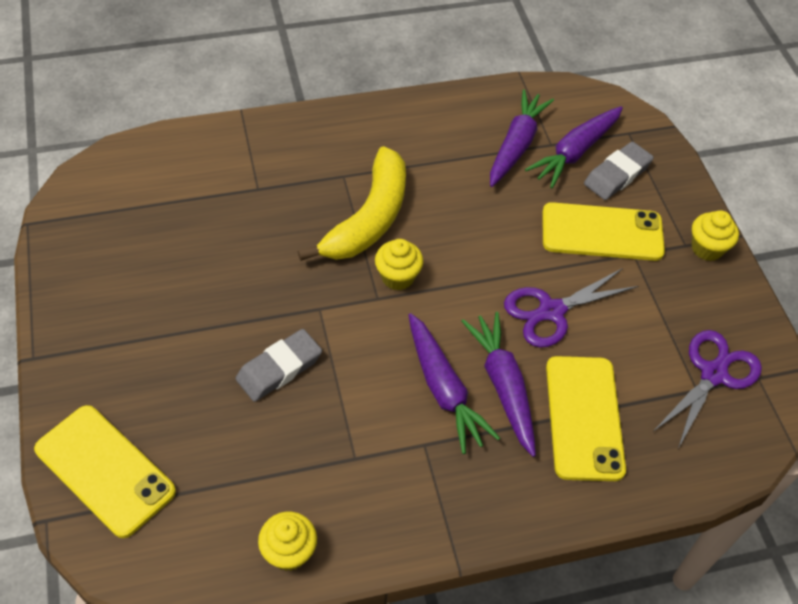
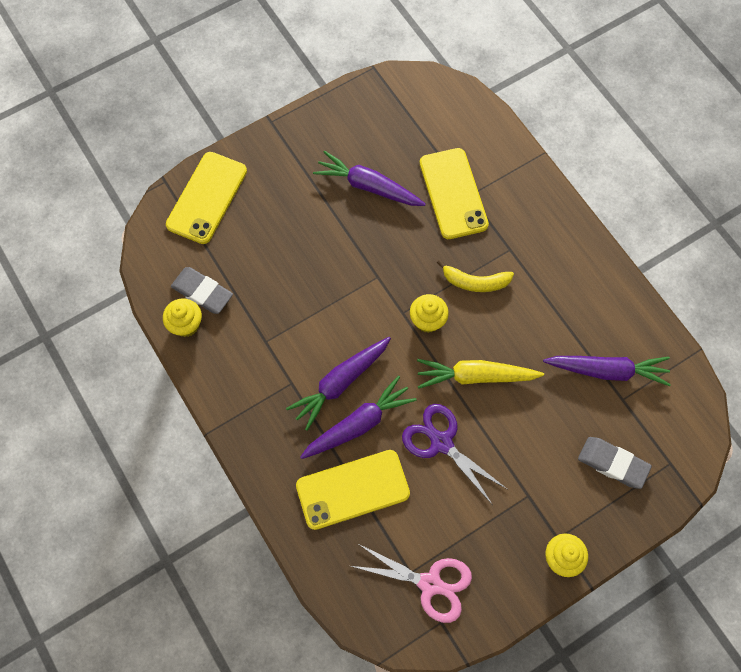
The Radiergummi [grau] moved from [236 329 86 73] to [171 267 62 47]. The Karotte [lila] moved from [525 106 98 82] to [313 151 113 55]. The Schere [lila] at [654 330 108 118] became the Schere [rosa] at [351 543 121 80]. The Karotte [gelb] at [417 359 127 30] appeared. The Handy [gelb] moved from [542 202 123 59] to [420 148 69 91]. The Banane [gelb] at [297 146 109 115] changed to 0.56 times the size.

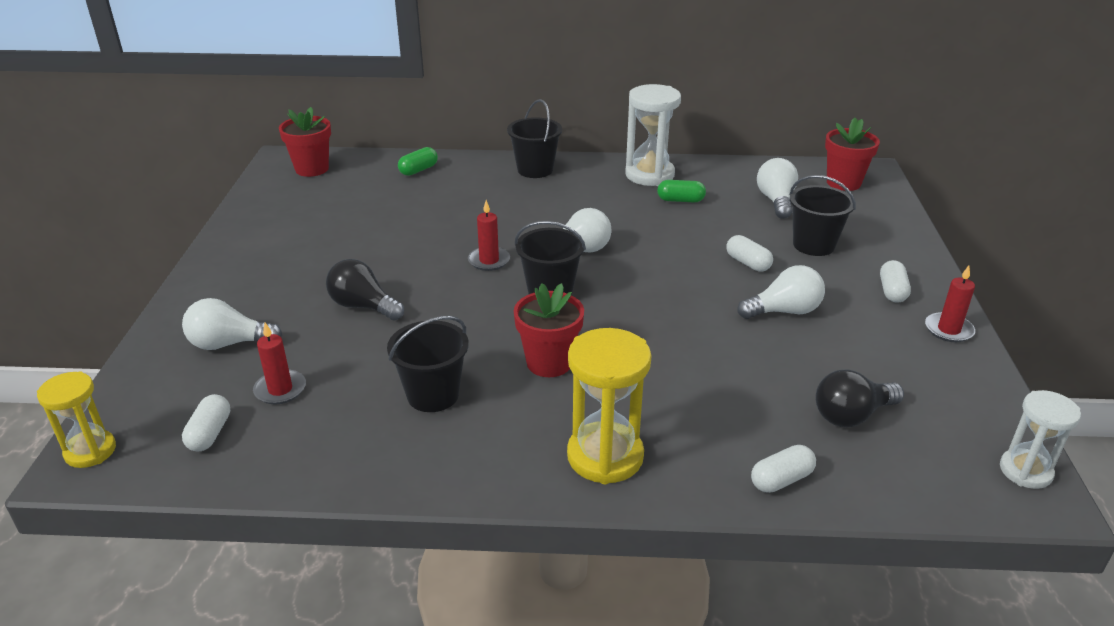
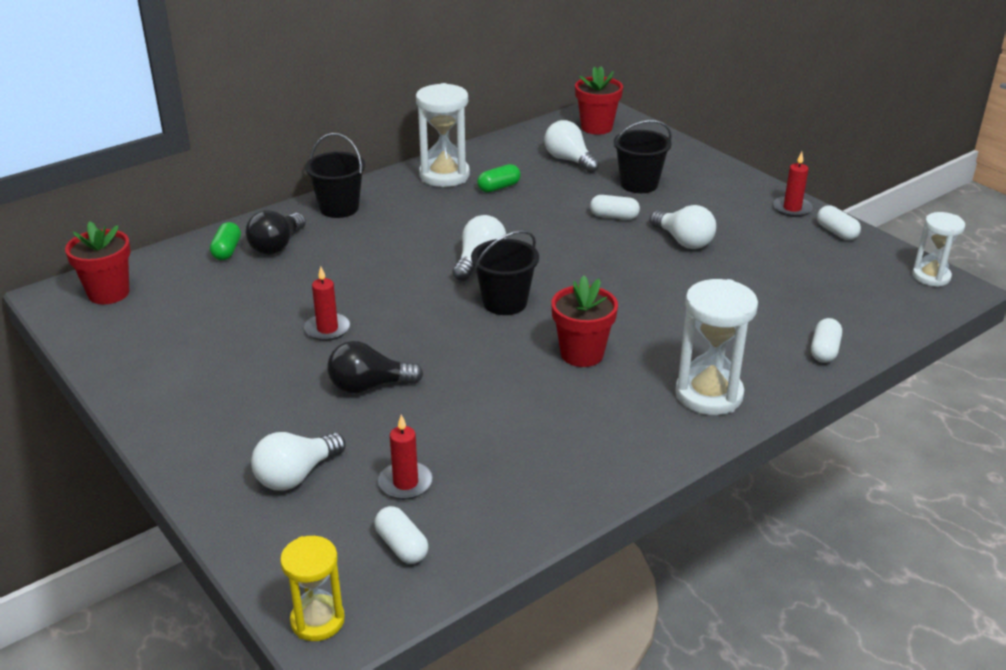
The Glühbirne [schwarz] moved from [815 369 89 58] to [245 210 61 45]. The Kerze [rot] moved from [468 200 42 71] to [304 267 46 74]. The Glühbirne [weiß] at [737 265 88 54] turned 105 degrees clockwise. The Sanduhr [gelb] at [567 328 85 156] became the Sanduhr [weiß] at [675 279 83 136]. The Kapsel [weiß] moved from [880 260 31 43] to [817 205 44 35]. The Eimer [schwarz] at [387 316 82 96] disappeared.

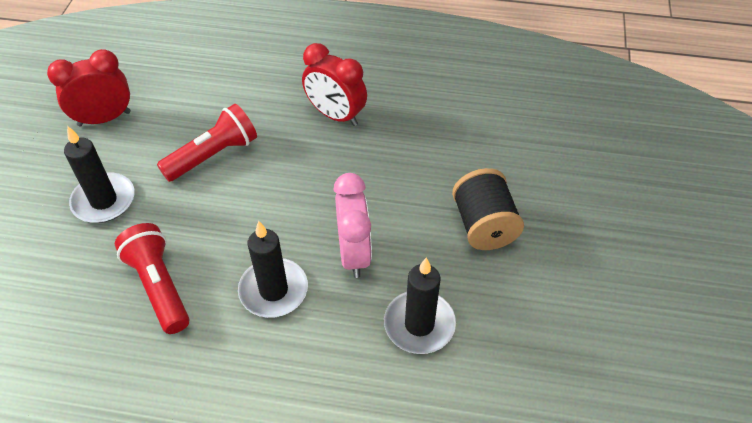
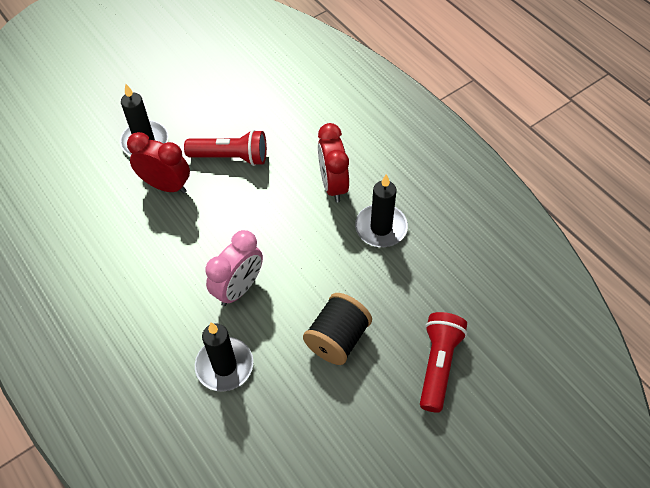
The Wecker [rot] moved from [47 49 84 77] to [127 132 63 61]. The Kerze [schwarz] moved from [238 221 70 97] to [355 174 53 73]. The Taschenlampe [rot] moved from [115 223 74 111] to [420 312 47 101].

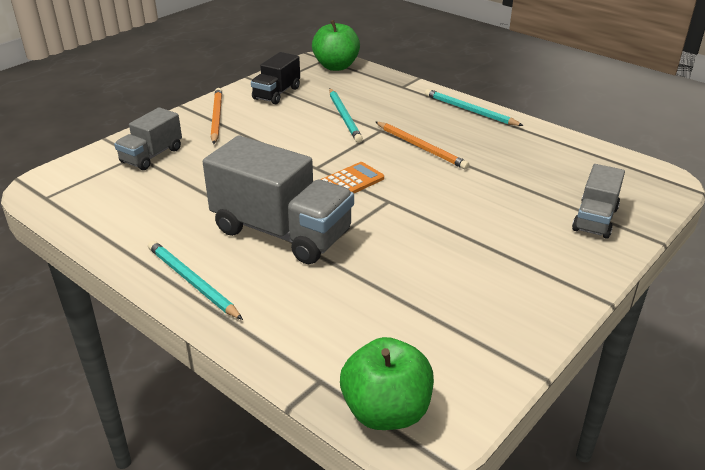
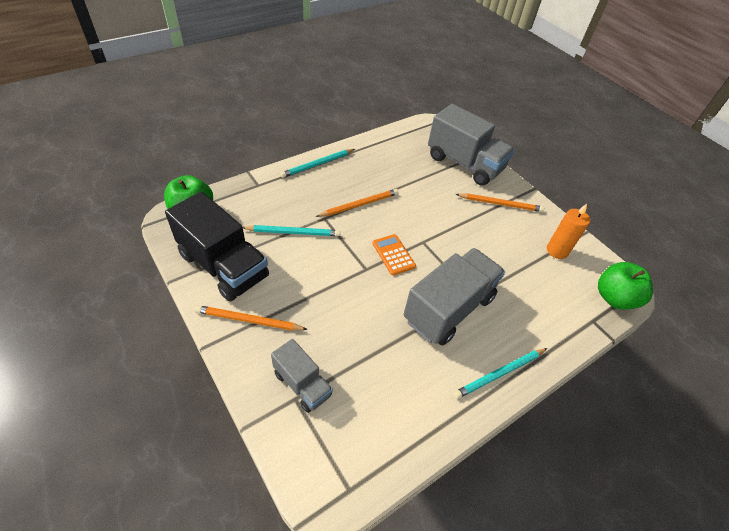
The Lastwagen [schwarz] at [251 52 49 53] changed to 1.82 times the size. The Lastwagen [grau] at [572 164 53 75] changed to 1.82 times the size. The Bleistift [orange] at [456 193 88 19] appeared. The Kerze [orange] at [547 204 43 55] appeared.

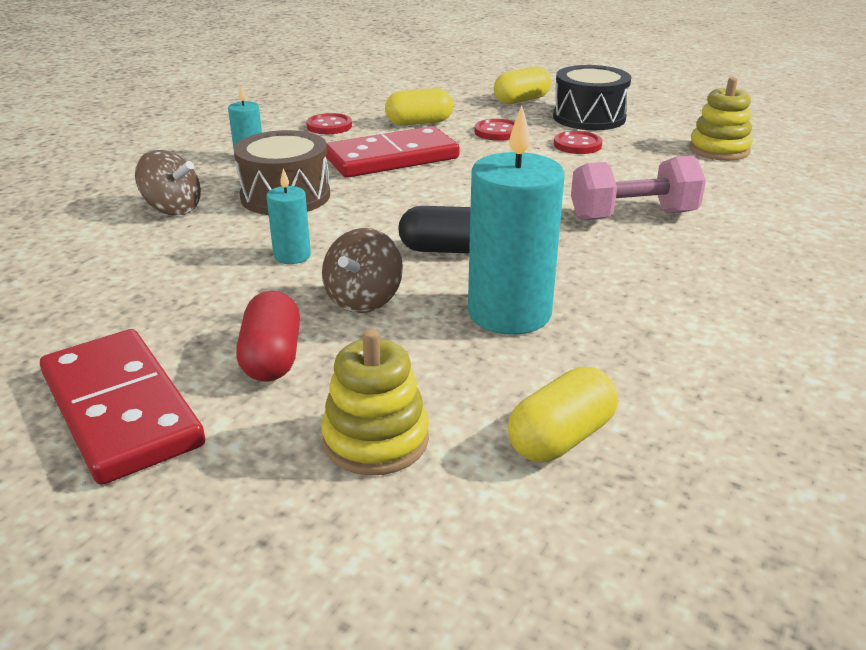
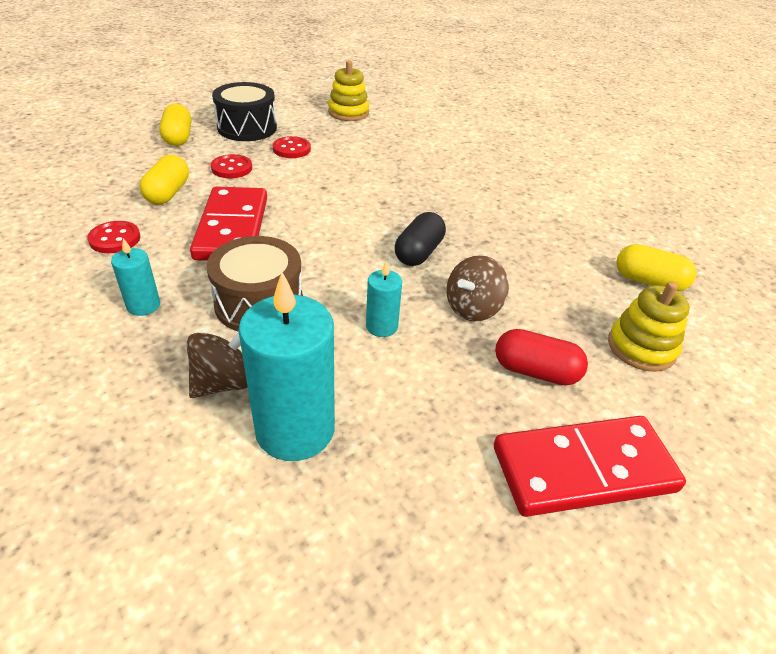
The Kerze [türkis] moved from [468 105 97 230] to [238 272 97 189]. The Kreisel [braun] at [322 228 81 85] turned 90 degrees clockwise. The Kapsel [gelb] at [508 367 110 95] turned 45 degrees counterclockwise. The Hantel [rosa] at [571 156 135 65] disappeared.

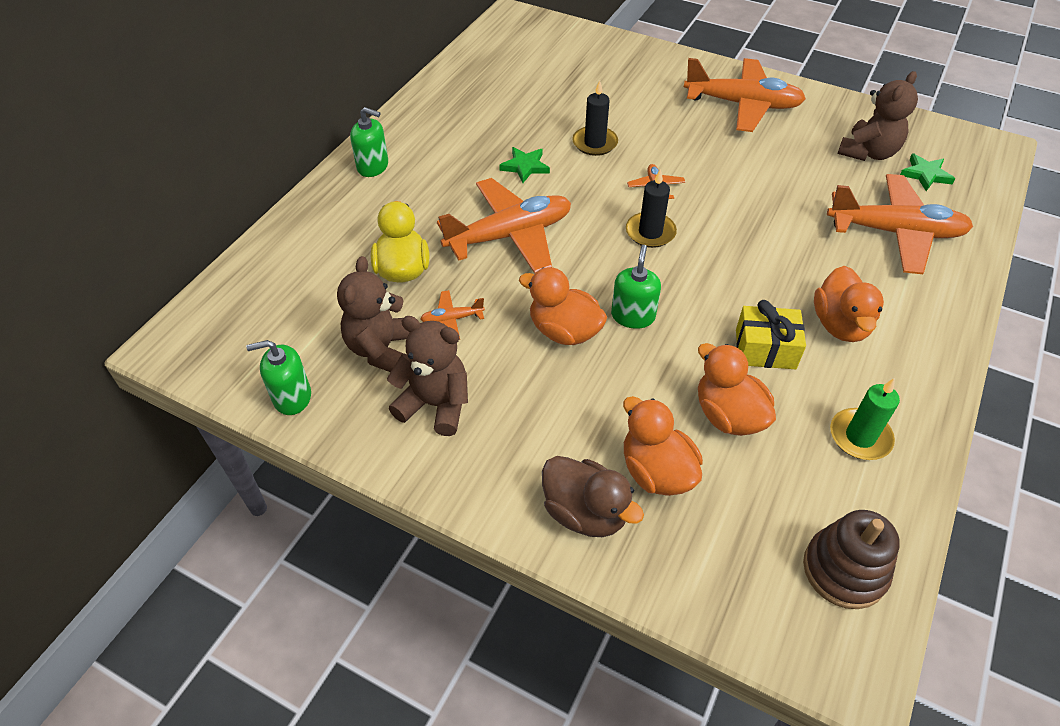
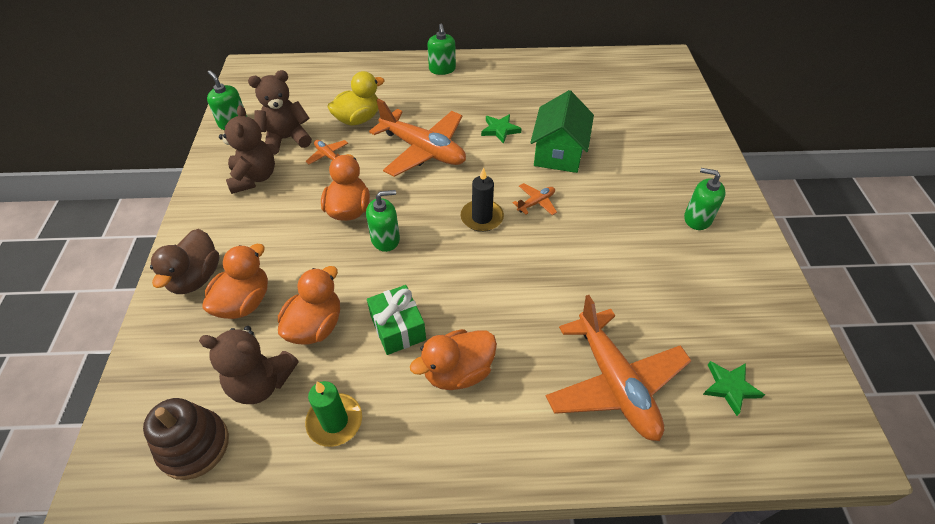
The Teddybär [braun] moved from [837 71 81 90] to [199 326 99 78]. The Geschenk [gelb] at [736 300 70 69] became the Geschenk [grün] at [367 285 59 70]. The Kerze [schwarz] at [572 80 46 76] was replaced by the Haus [grün] at [530 90 64 83]. The Flugzeug [orange] at [684 58 122 74] was replaced by the Seifenspender [grün] at [684 168 42 62].

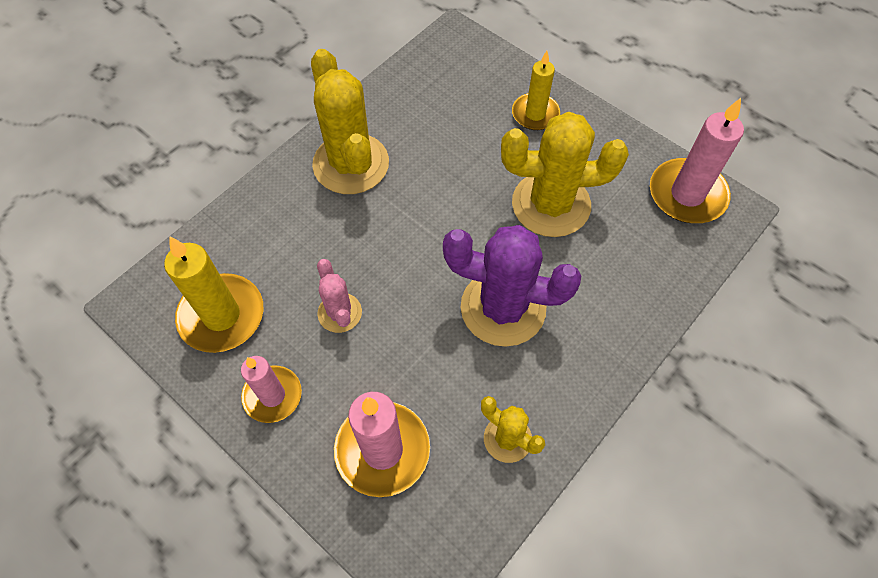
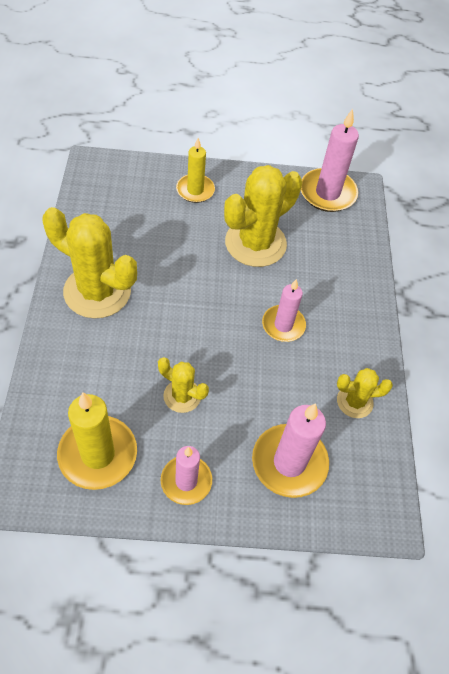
The Kaktus [rosa] at [317 259 45 74] became the Kaktus [gelb] at [158 357 51 56]. The Kaktus [lila] at [443 225 138 122] was replaced by the Kerze [rosa] at [262 279 44 63].

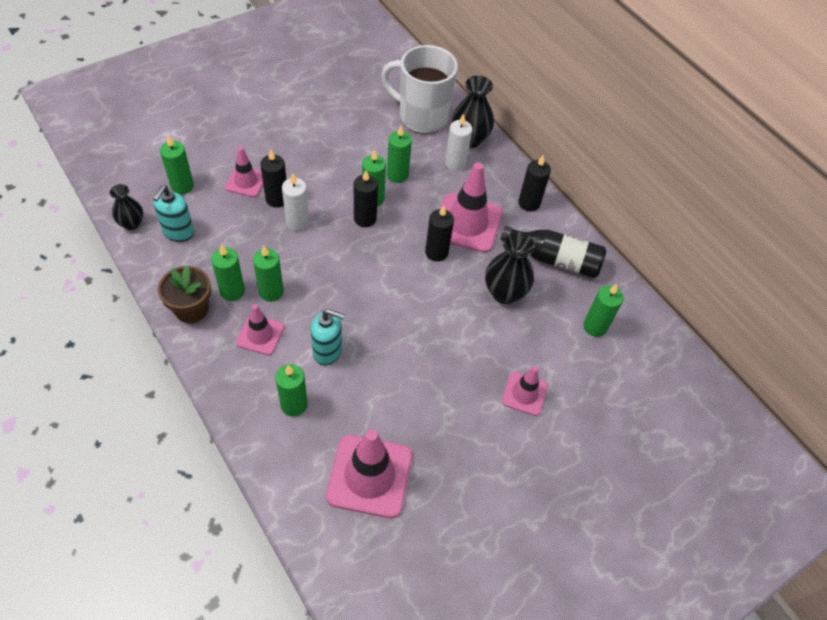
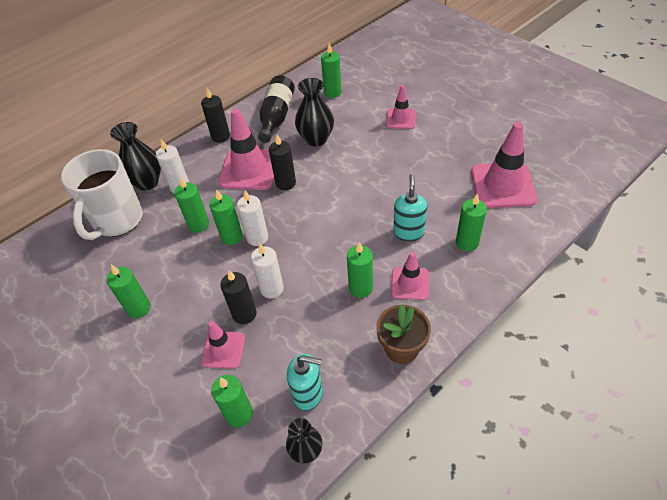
The Kerze [grün] moved from [211 245 34 56] to [106 265 45 53]. The Kerze [schwarz] at [354 170 24 57] became the Kerze [weiß] at [237 191 31 55].

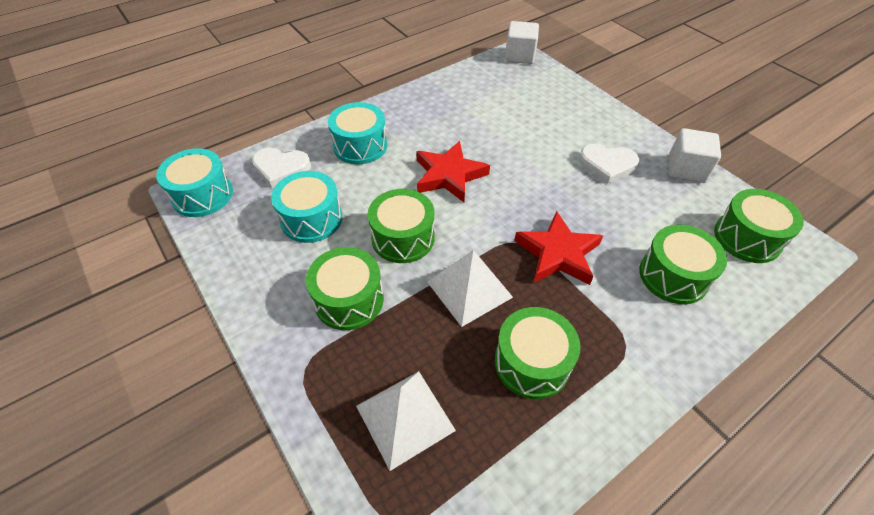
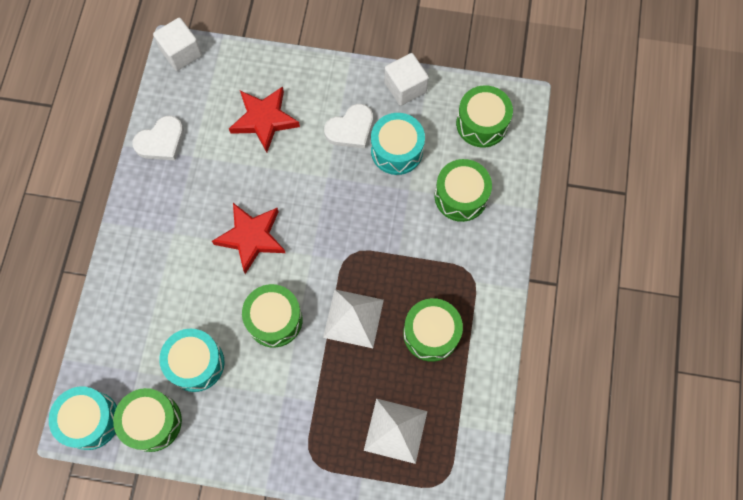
The Trommel [grün] moved from [306 247 78 83] to [113 388 69 64]. The Herz [weiß] moved from [252 148 59 40] to [132 116 52 44]. The Stern [rot] moved from [514 211 89 74] to [229 86 71 66]. The Trommel [türkis] moved from [328 102 59 62] to [371 113 54 62].

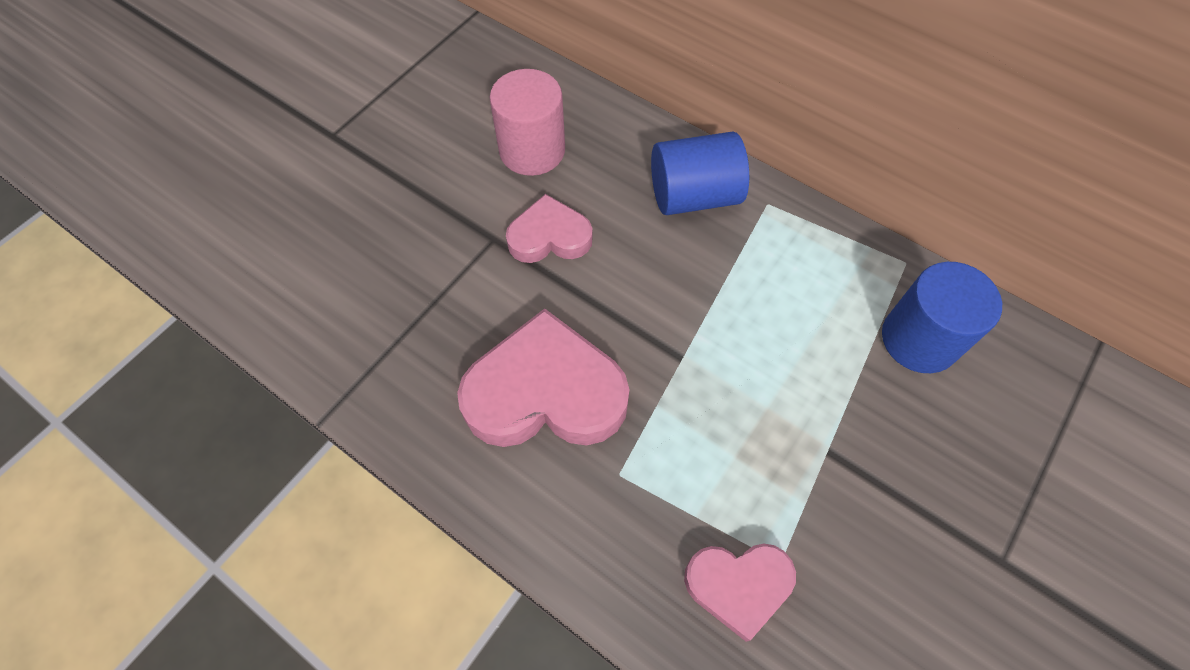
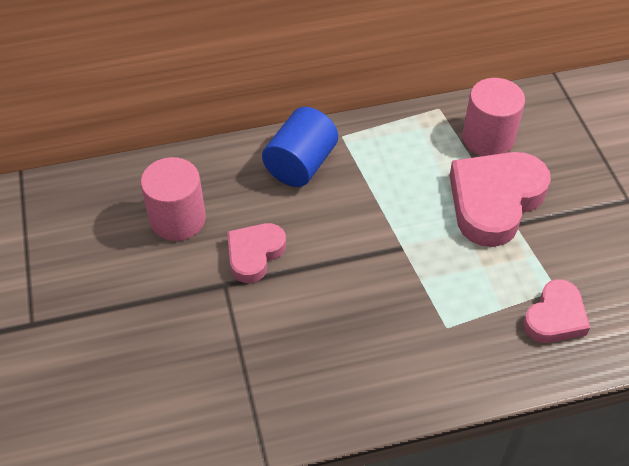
The Herz [rosa] moved from [457 308 172 139] to [449 152 102 95]. The Vollzylinder [blau] at [882 262 120 111] became the Vollzylinder [rosa] at [463 78 62 78].

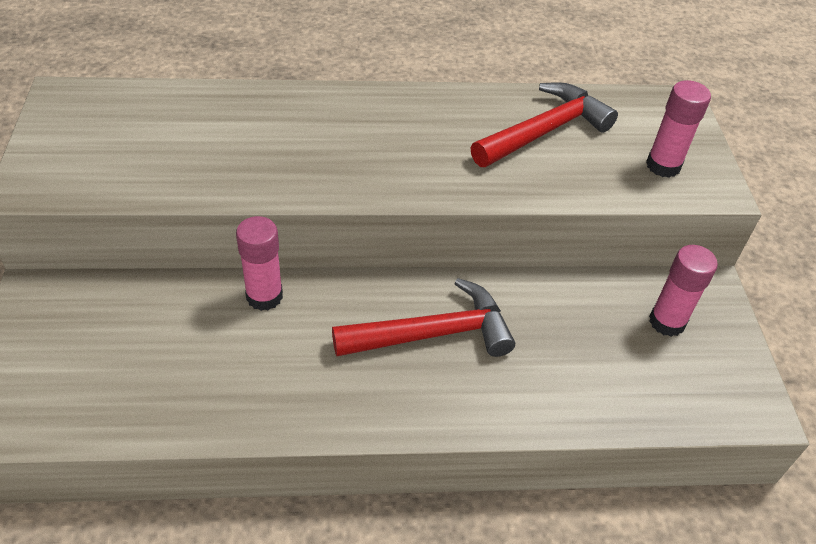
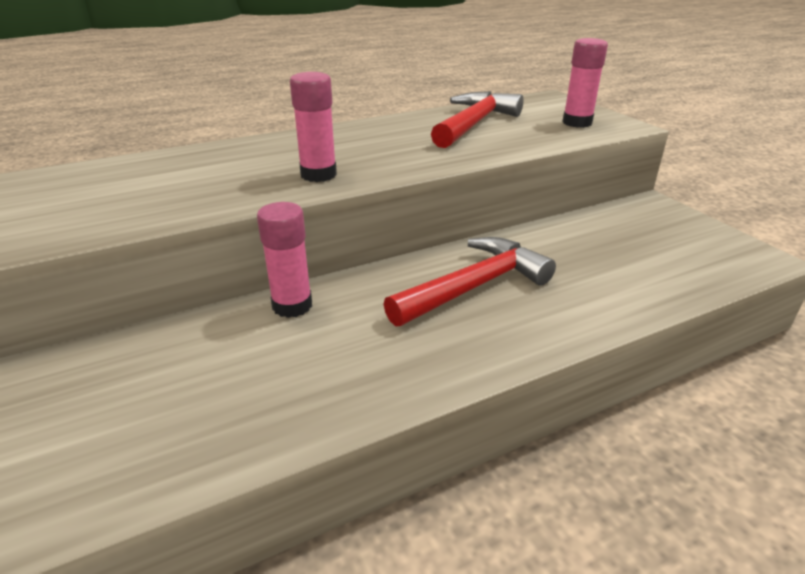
The Klebestift [rosa] moved from [649 245 69 92] to [290 72 47 110].

